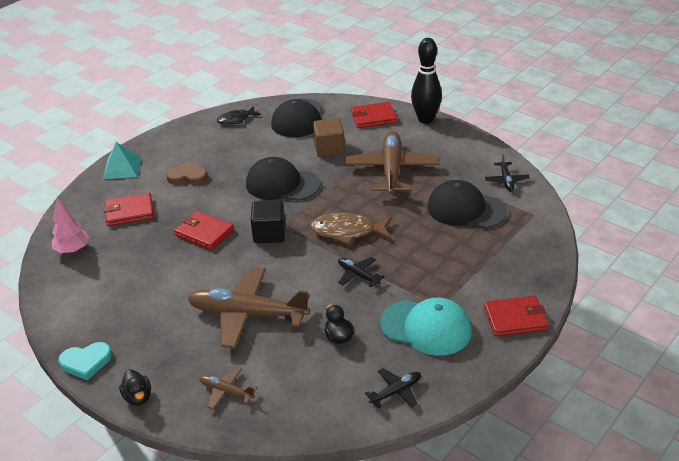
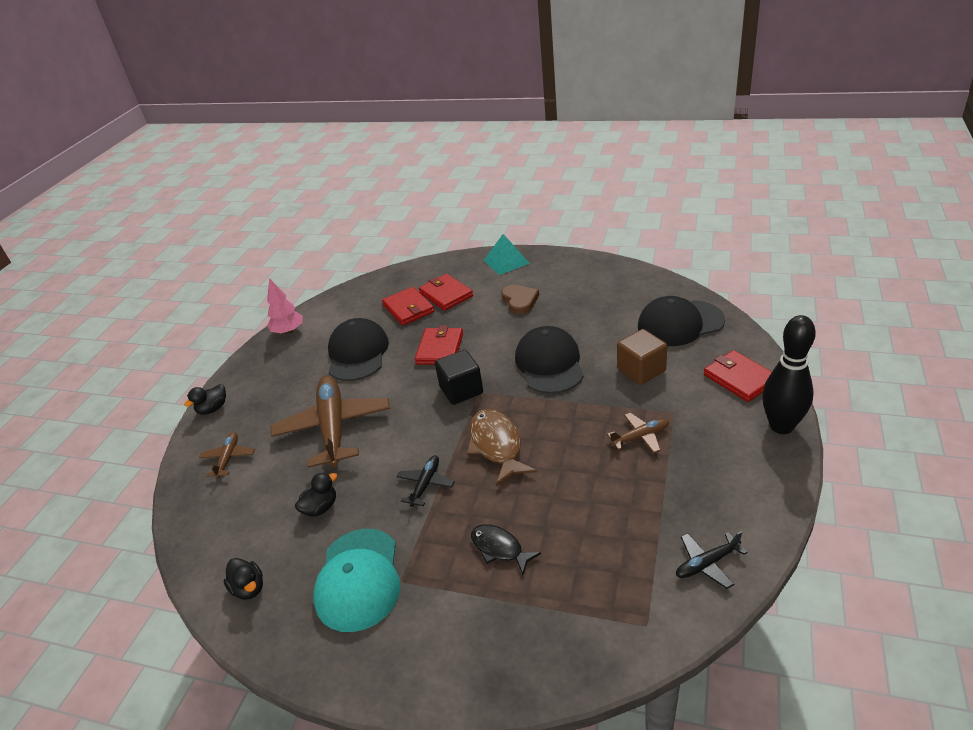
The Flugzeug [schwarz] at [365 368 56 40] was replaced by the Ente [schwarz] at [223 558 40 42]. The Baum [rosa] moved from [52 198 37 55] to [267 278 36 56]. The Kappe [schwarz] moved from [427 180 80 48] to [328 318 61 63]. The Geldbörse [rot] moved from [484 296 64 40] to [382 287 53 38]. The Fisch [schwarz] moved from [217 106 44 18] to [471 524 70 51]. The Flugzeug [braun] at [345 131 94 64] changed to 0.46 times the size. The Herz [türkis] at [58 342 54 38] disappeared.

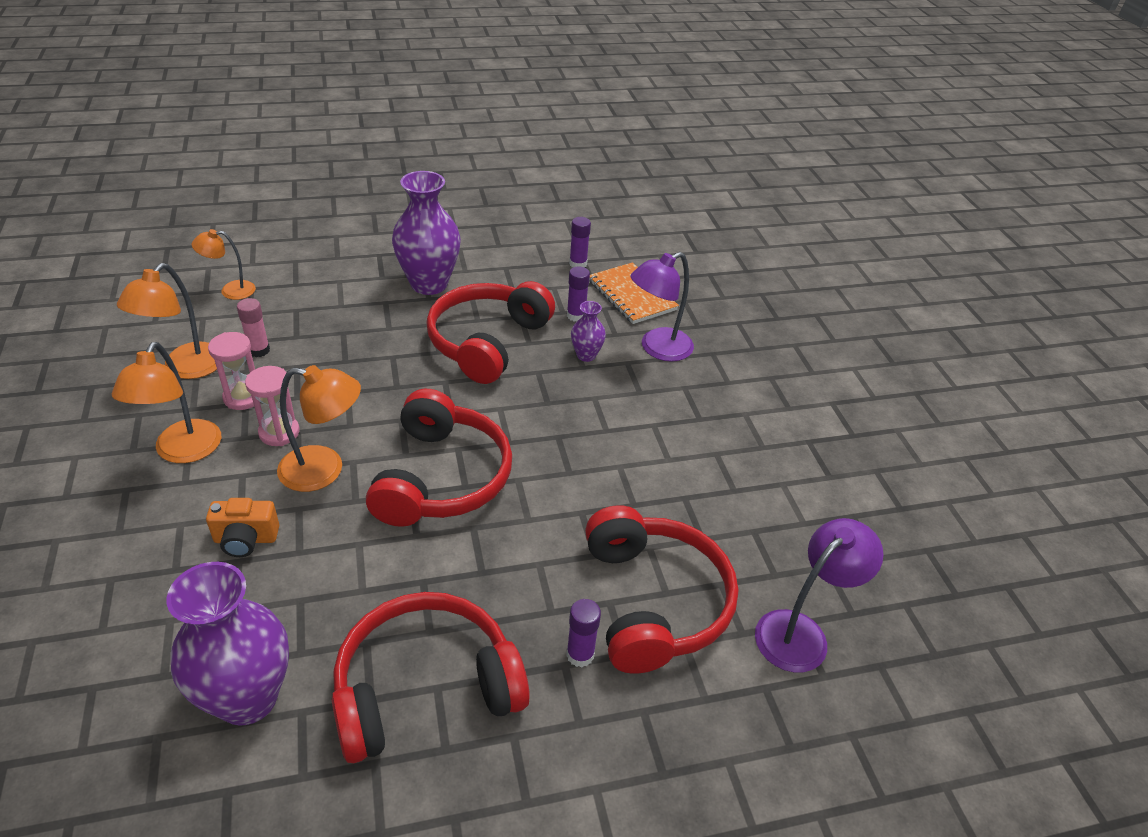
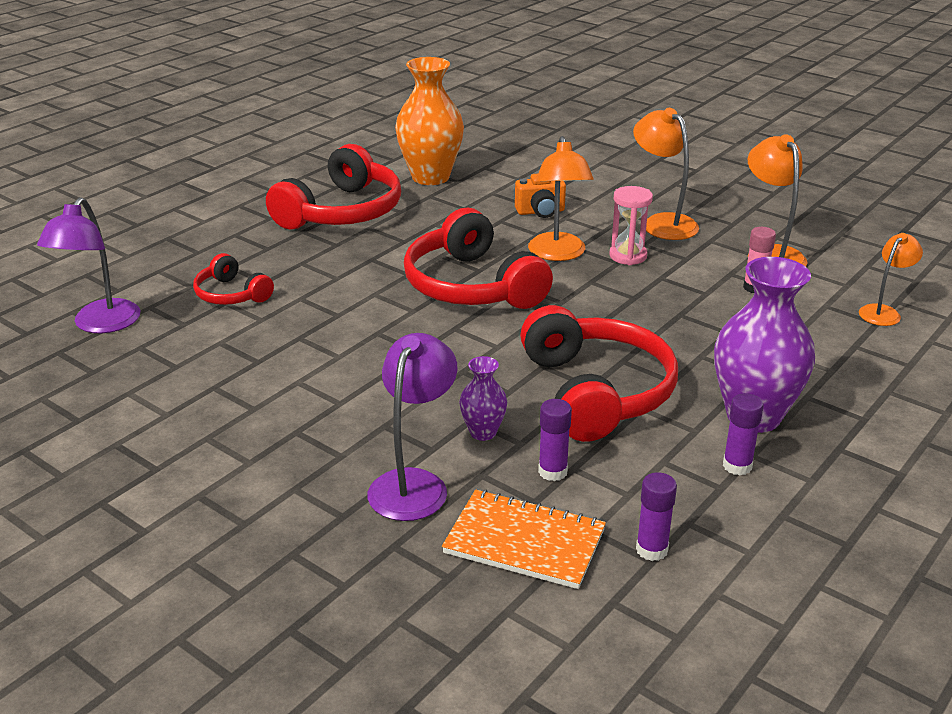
The Kopfhörer [rot] at [585 505 153 169] changed to 0.52 times the size. The Vase [lila] at [166 562 123 163] became the Vase [orange] at [395 57 69 128]. The Kamera [orange] at [206 498 73 59] turned 150 degrees counterclockwise. The Lampe [orange] at [277 365 84 127] turned 60 degrees counterclockwise. The Klebestift [lila] moved from [566 599 35 68] to [723 393 41 82]. The Sanduhr [rosa] at [208 332 47 78] disappeared.

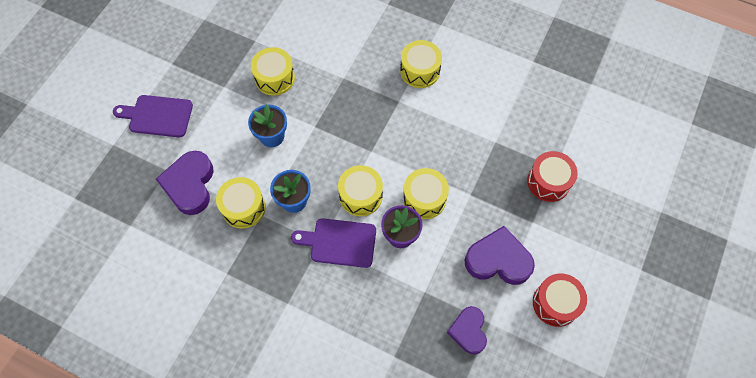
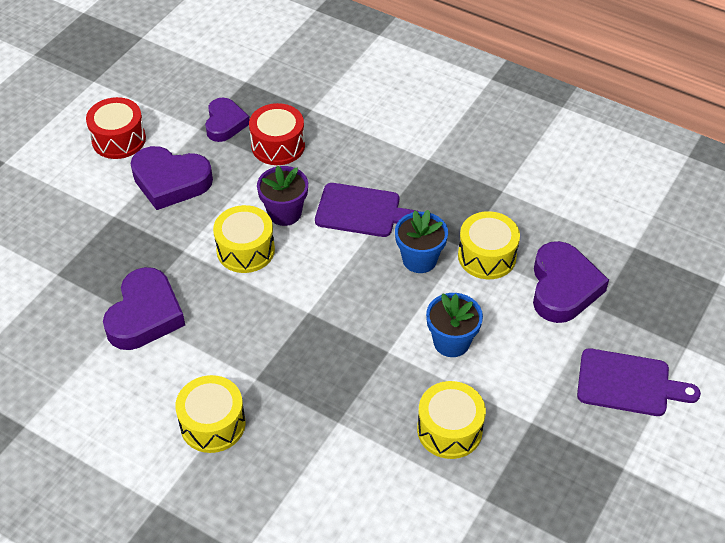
The Herz [lila] at [103 267 82 83] appeared. The Trommel [rot] moved from [527 151 51 51] to [249 103 56 62]. The Trommel [gelb] at [338 165 45 51] disappeared.

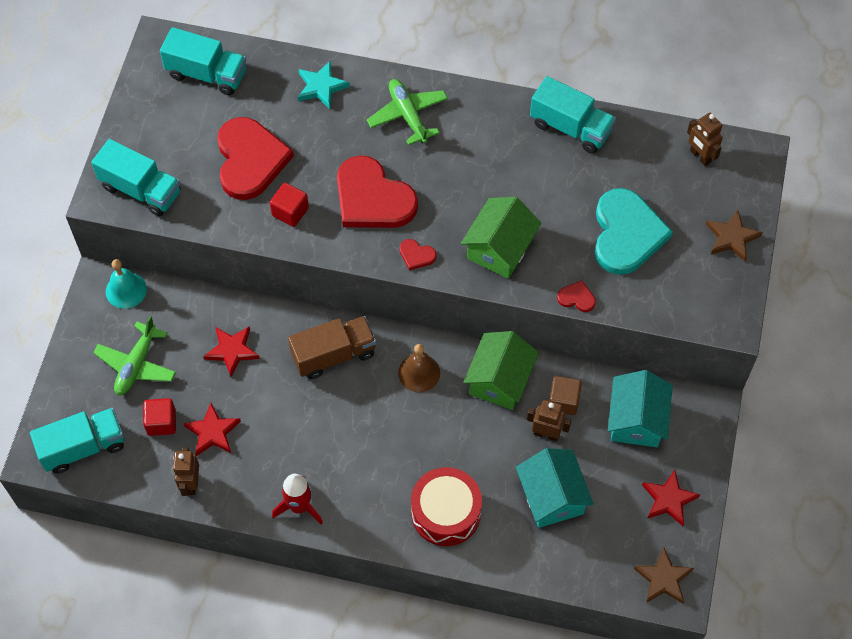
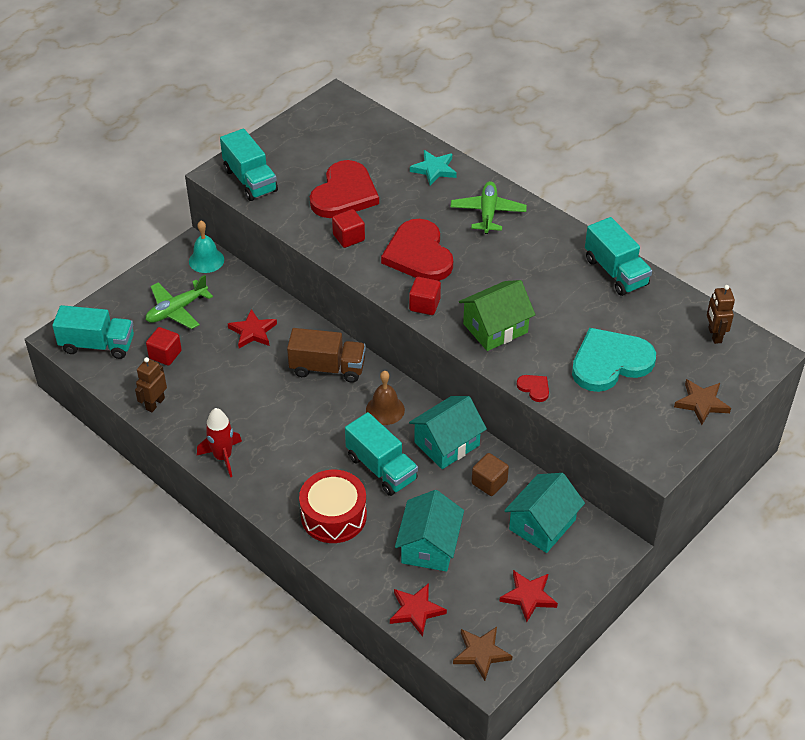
The Lastwagen [türkis] moved from [160 27 86 68] to [345 412 73 84]. The Stern [rot] moved from [183 403 58 53] to [390 583 57 54]. The Herz [rot] at [400 239 36 31] was replaced by the Kubus [rot] at [409 277 32 38]. The Haus [grün] at [463 331 76 79] became the Haus [türkis] at [409 396 78 73]. The Herz [türkis] at [595 188 78 87] turned 150 degrees counterclockwise. The Roboter [braun] at [527 400 44 41] disappeared.

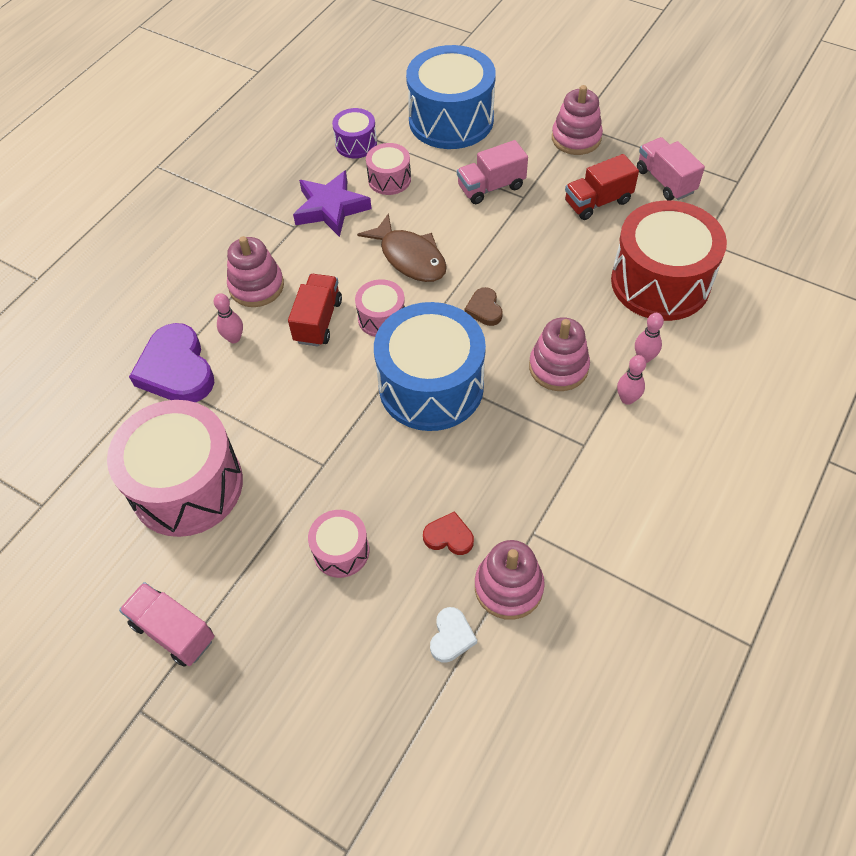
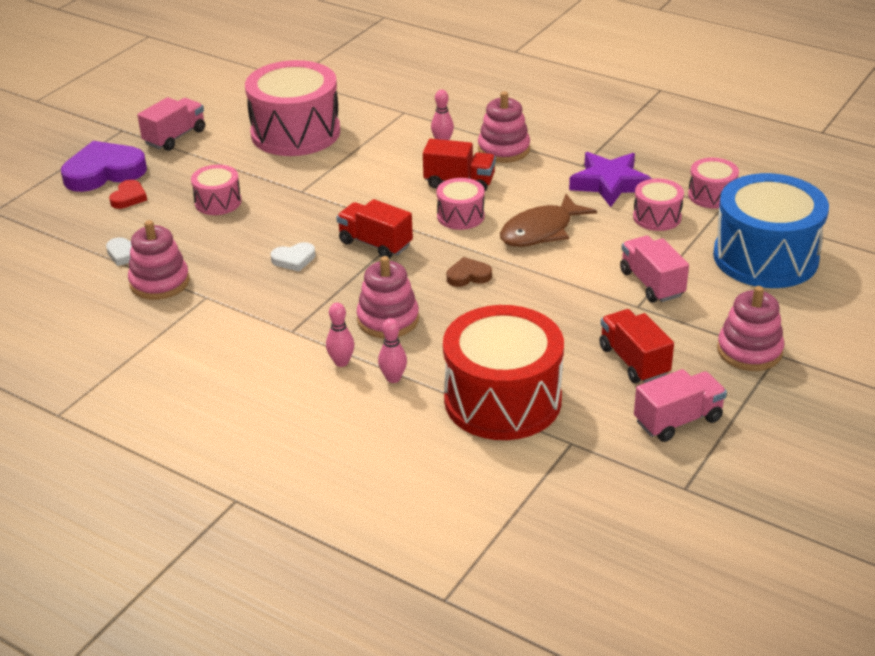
The Herz [lila] moved from [129 323 85 79] to [61 141 86 51]. The Herz [rot] moved from [423 511 51 44] to [109 180 38 29]. The Herz [weiß] at [271 242 44 29] appeared. The Trommel [blau] at [374 302 112 129] was replaced by the Lastwagen [rot] at [336 199 77 60]. The Trommel [lila] at [332 108 45 50] became the Trommel [rosa] at [688 158 51 51].

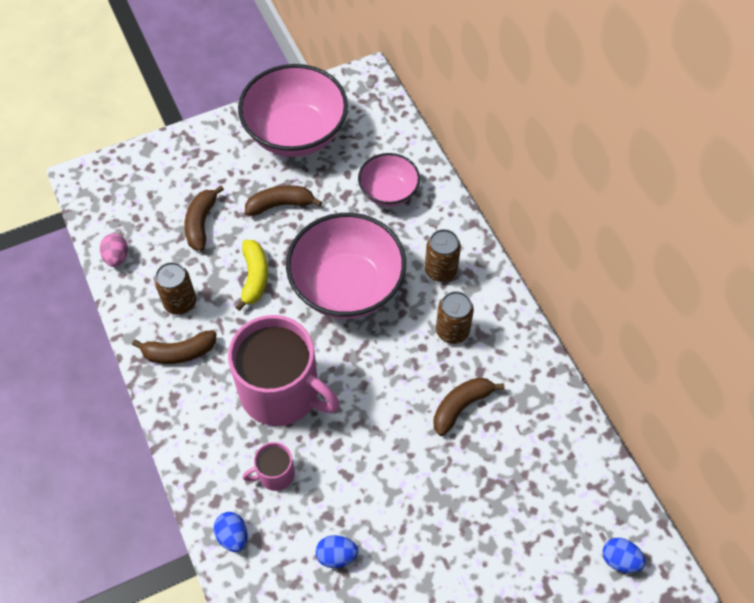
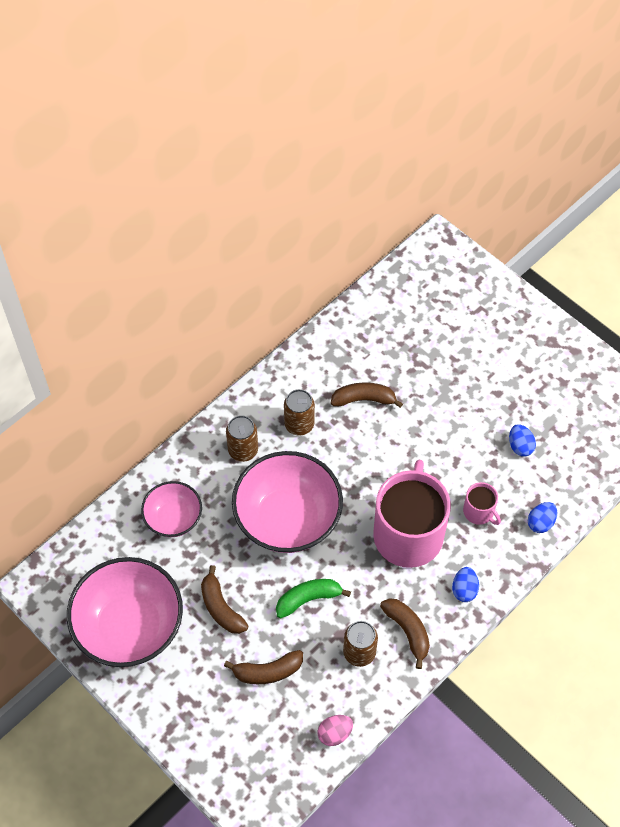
The Banane [gelb] at [236 240 32 71] became the Banane [grün] at [276 579 75 40]. The Banane [braun] at [433 377 72 59] turned 150 degrees clockwise. The Ei [blau] moved from [602 538 44 35] to [452 567 27 35].

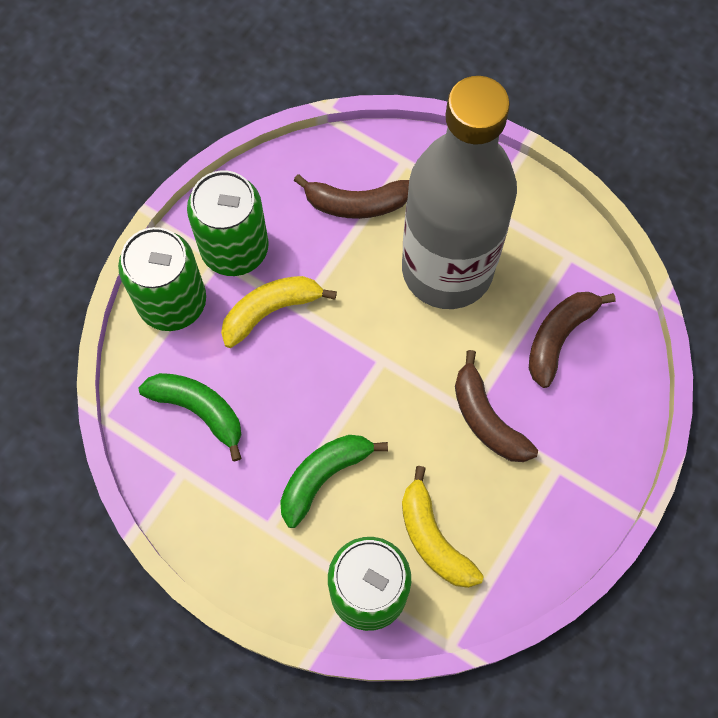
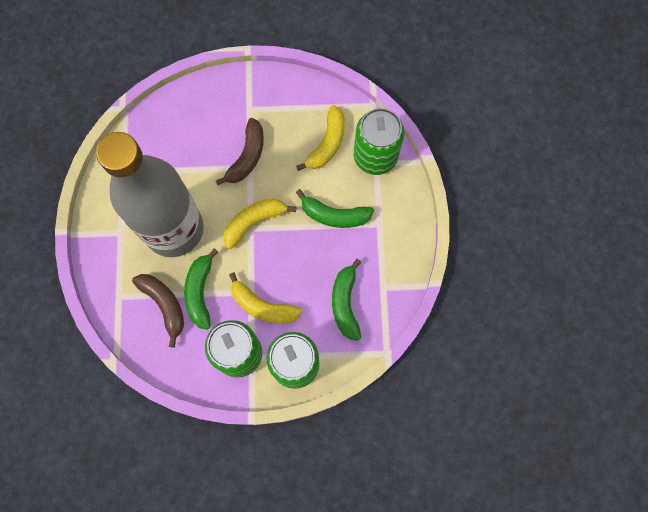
The Banane [grün] at [184 248 34 82] appeared. The Banane [gelb] at [223 198 73 51] appeared. The Banane [braun] at [529 292 87 96] disappeared.

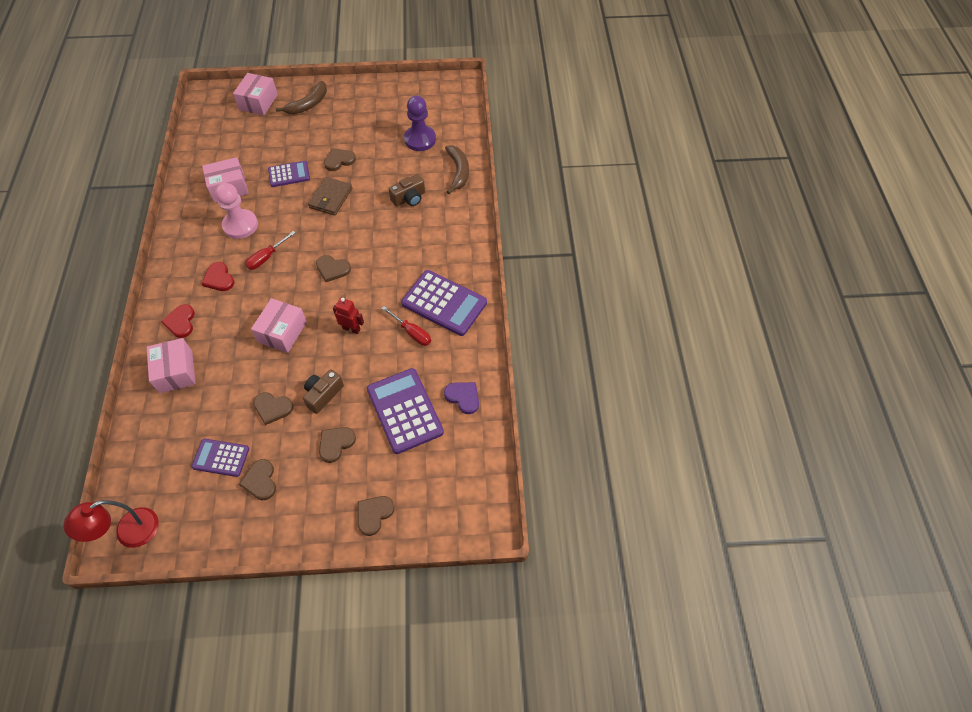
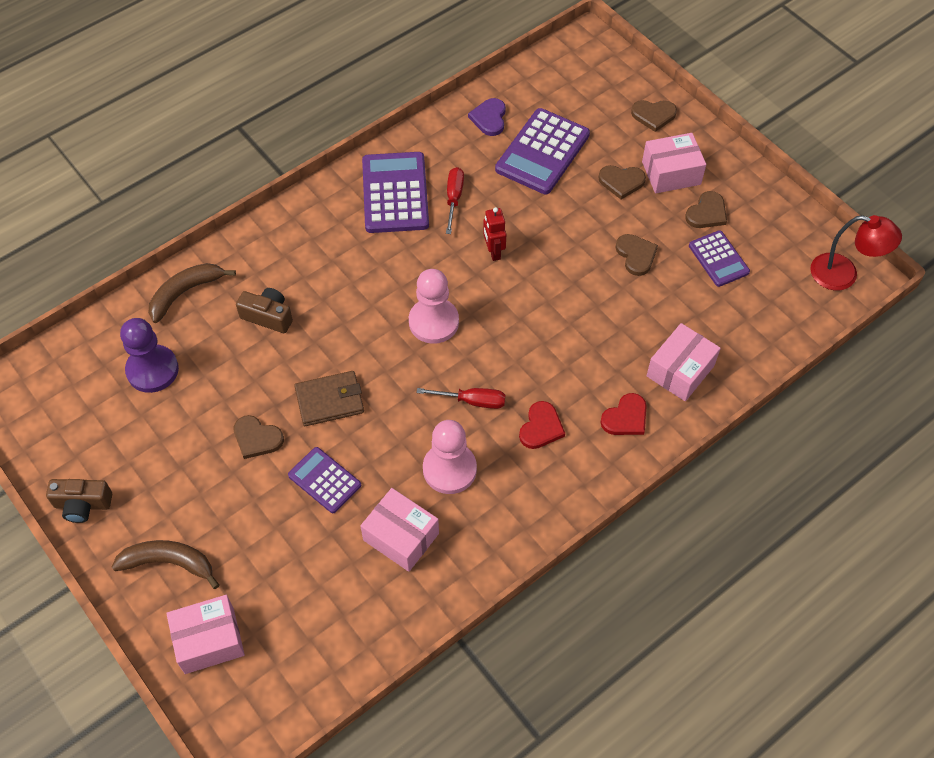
The Kamera [braun] moved from [303 370 41 44] to [46 479 66 44]. The Herz [braun] at [316 255 35 27] was replaced by the Bauer [rosa] at [409 269 50 75]. The Schachtel [rosa] moved from [251 298 56 55] to [642 133 64 61].

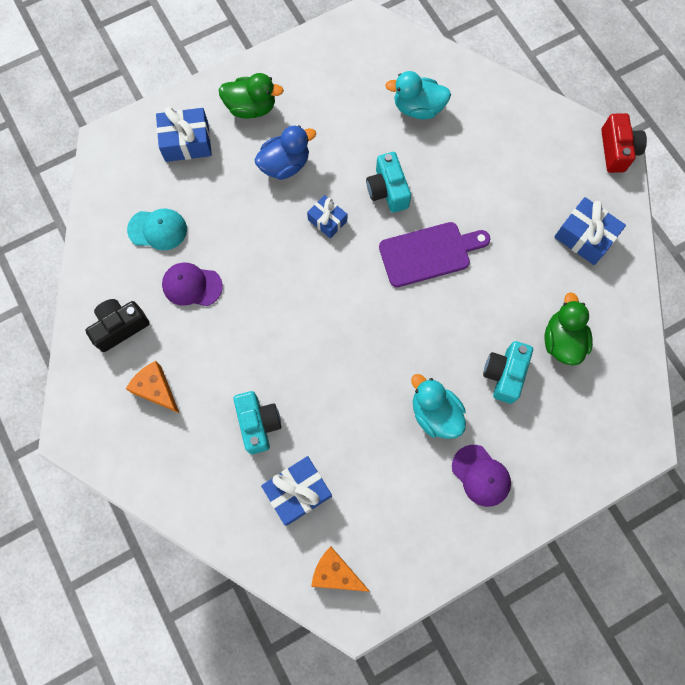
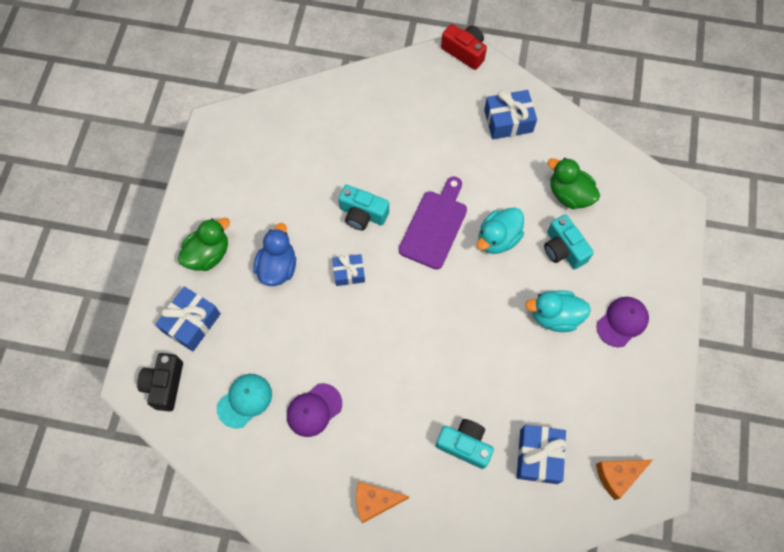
The Kamera [schwarz] moved from [85 299 65 53] to [137 353 46 59]. The Ente [türkis] moved from [385 71 66 48] to [477 207 47 47]. The Kappe [lila] at [452 445 59 62] turned 45 degrees counterclockwise.

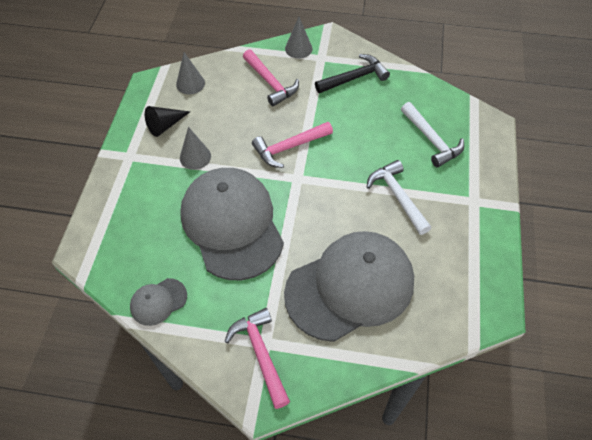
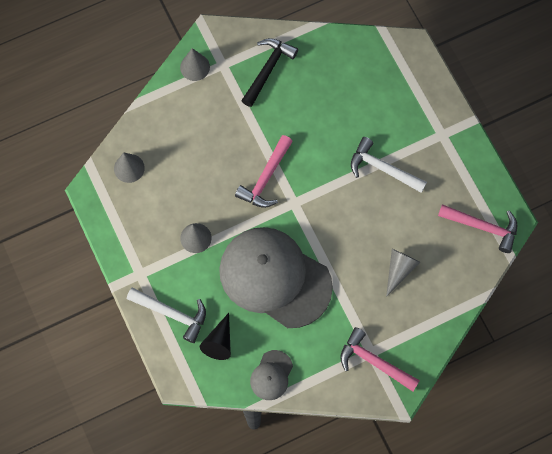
The Hammer [weiß] moved from [401 102 63 65] to [127 287 79 56]. The Kegel [schwarz] moved from [145 106 45 31] to [200 313 31 47]. The Kappe [grau] at [284 231 130 111] was replaced by the Kegel [grau] at [386 249 35 48]. The Hammer [rosa] moved from [243 49 56 57] to [438 204 79 49].

